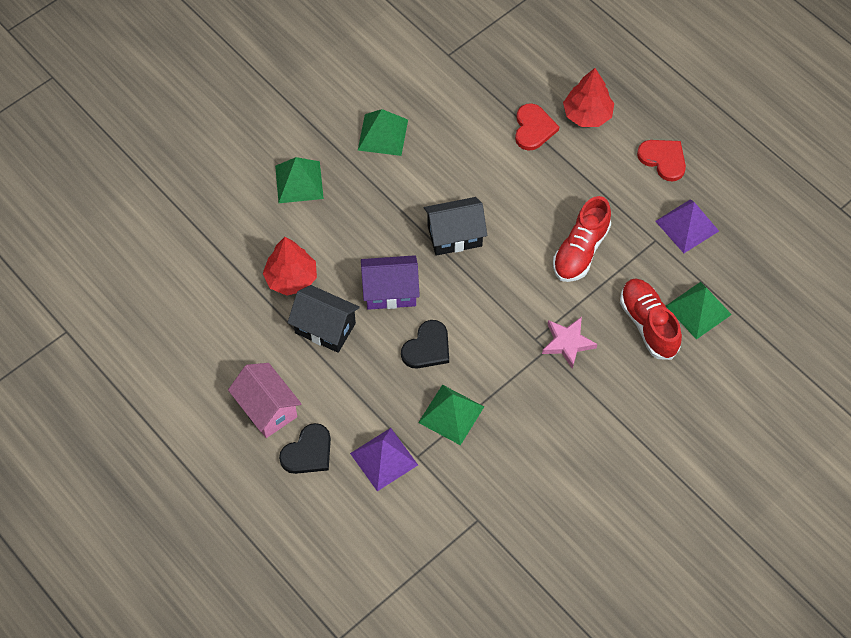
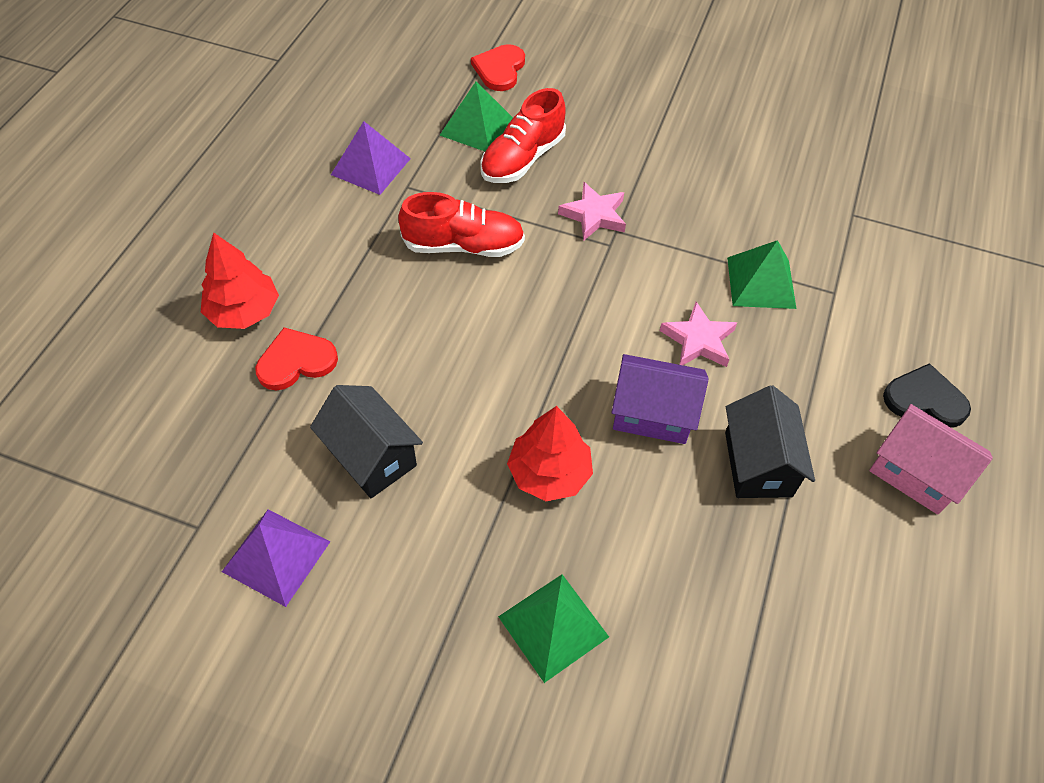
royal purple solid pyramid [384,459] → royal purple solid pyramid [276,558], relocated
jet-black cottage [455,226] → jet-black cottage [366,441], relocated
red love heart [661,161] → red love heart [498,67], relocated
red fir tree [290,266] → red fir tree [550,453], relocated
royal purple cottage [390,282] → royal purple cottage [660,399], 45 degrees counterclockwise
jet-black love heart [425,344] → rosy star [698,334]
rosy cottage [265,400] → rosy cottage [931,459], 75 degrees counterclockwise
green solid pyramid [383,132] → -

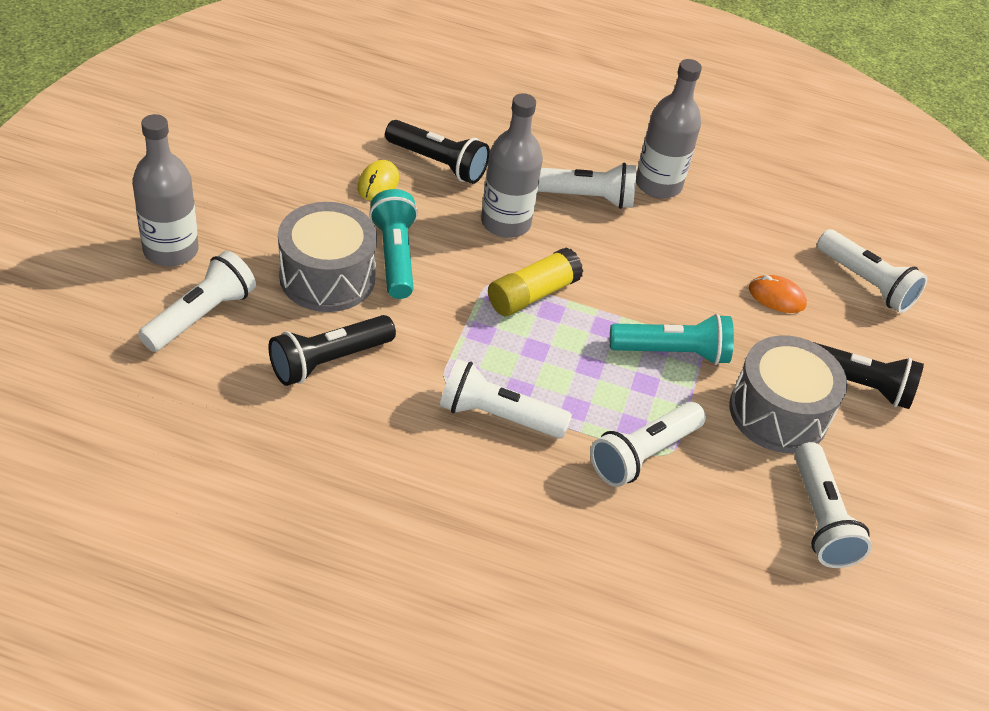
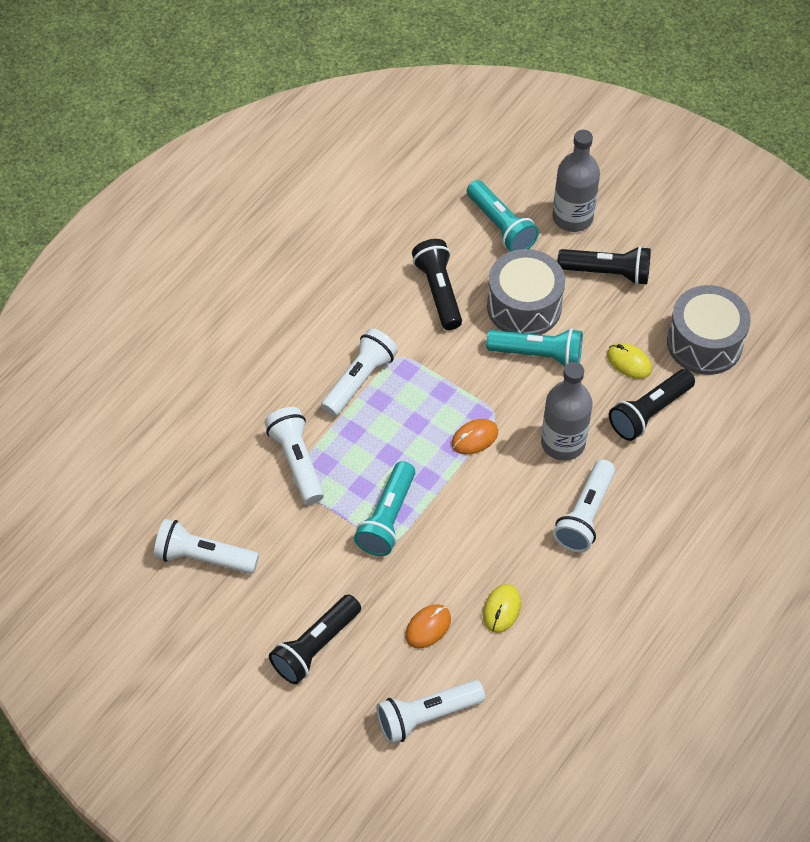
golden glue stick [535,281] → orange PC mouse [475,437]
pure white torch [197,301] → turquoise torch [503,215]
- → golden PC mouse [502,608]
- → jet-black torch [604,265]
gray drum [788,394] → gray drum [709,330], relocated
gray flask [669,129] → -

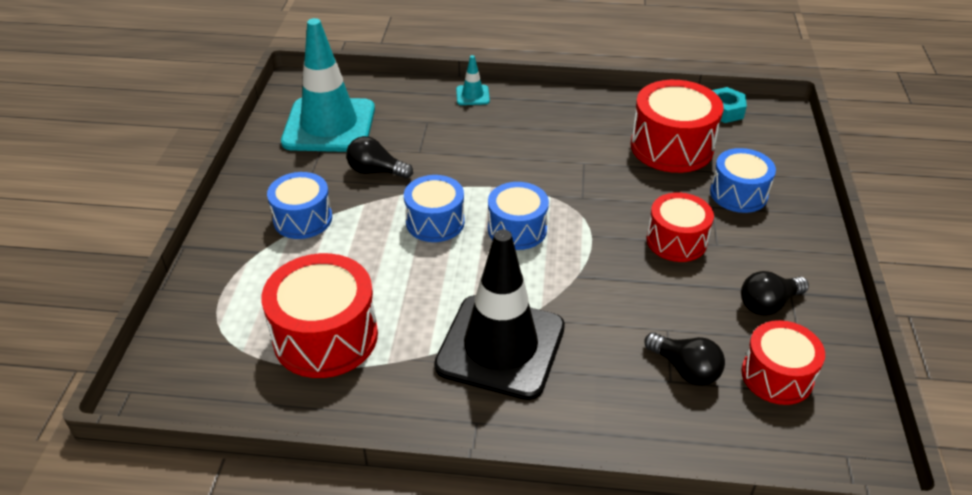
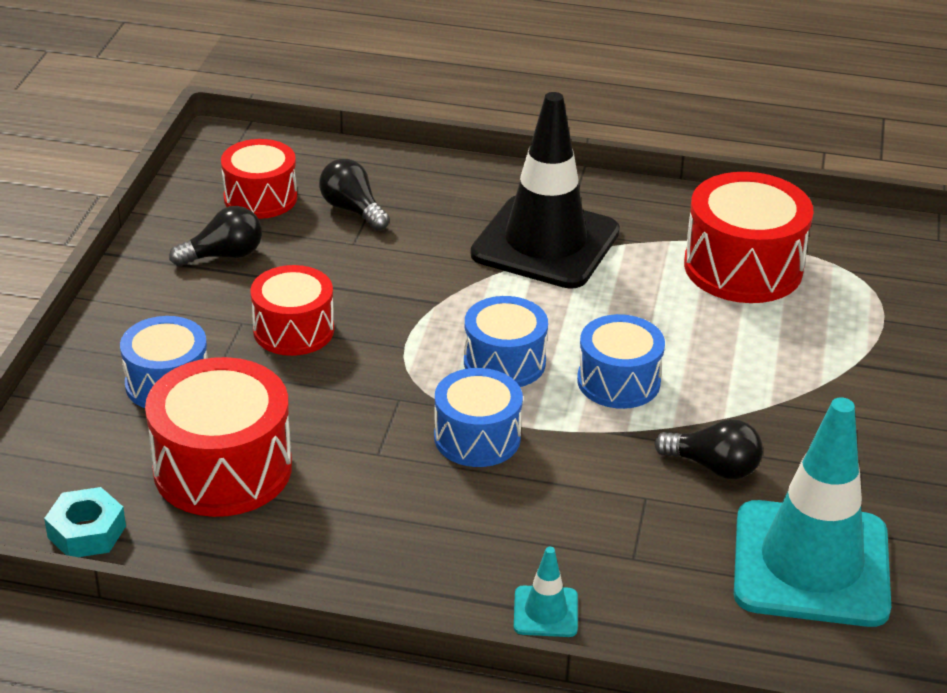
blue drum [299,205] → blue drum [478,417], relocated

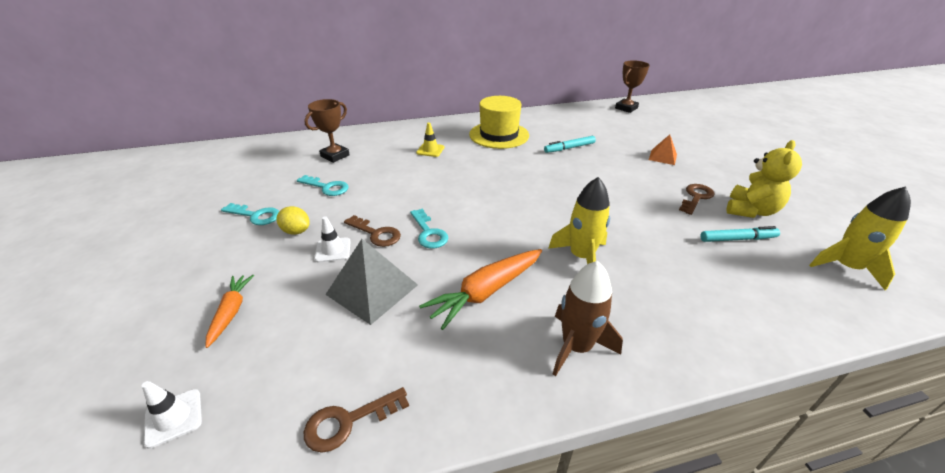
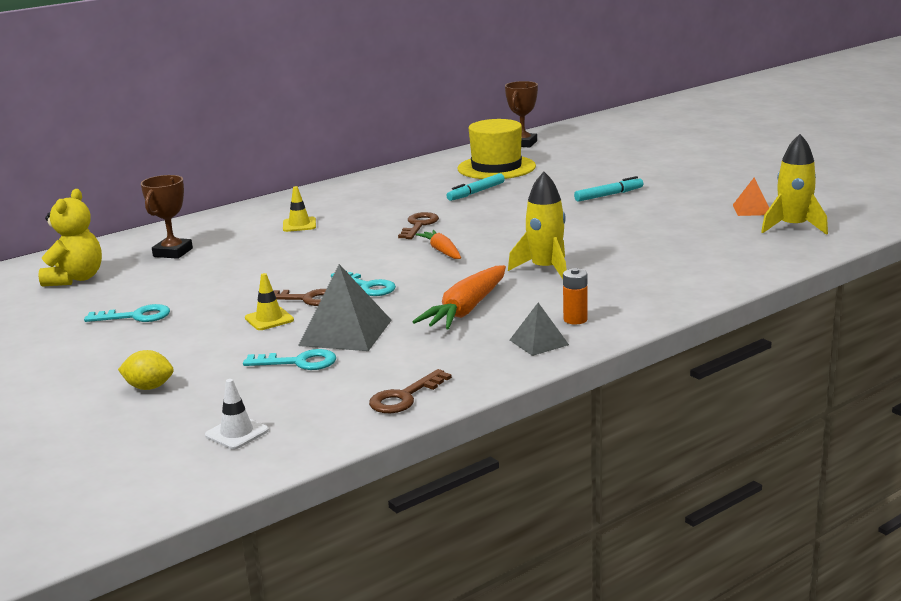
golden teddy bear [764,179] → golden teddy bear [70,238], relocated
golden toy lemon [292,220] → golden toy lemon [146,370], relocated
turquoise key [323,185] → turquoise key [289,359], relocated
pure white traffic cone [332,239] → golden traffic cone [269,301]
brown key [697,199] → brown key [418,225], relocated
orange toy carrot [230,311] → orange toy carrot [438,244], relocated
golden hat [499,122] → golden hat [496,149], relocated
- → gray solid pyramid [539,329]
brown spaceship [588,318] → orange battery [575,296]
turquoise felt pen [740,234] → turquoise felt pen [608,189], relocated
orange solid pyramid [663,150] → orange solid pyramid [751,196], relocated

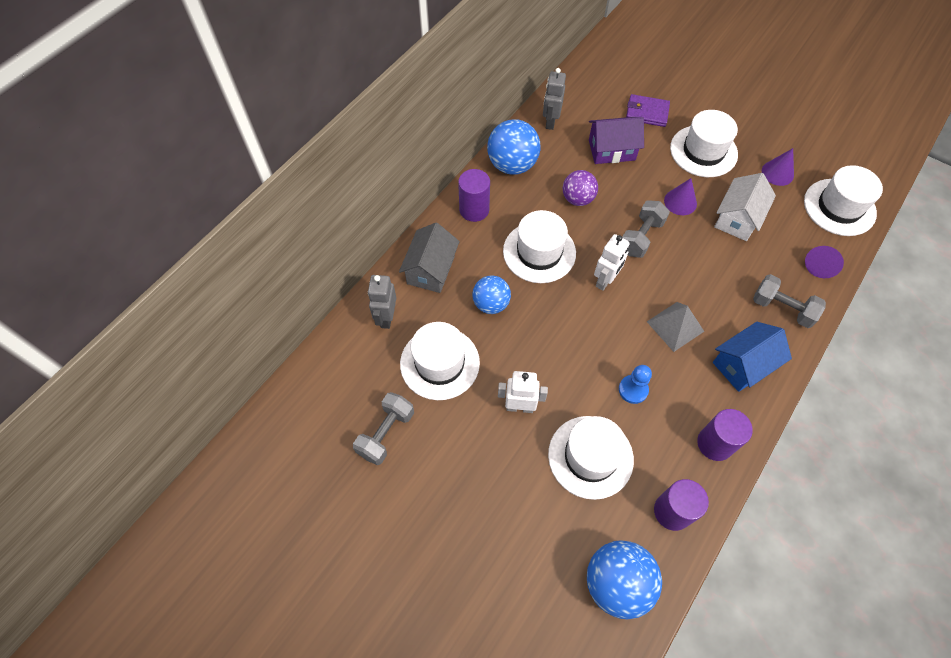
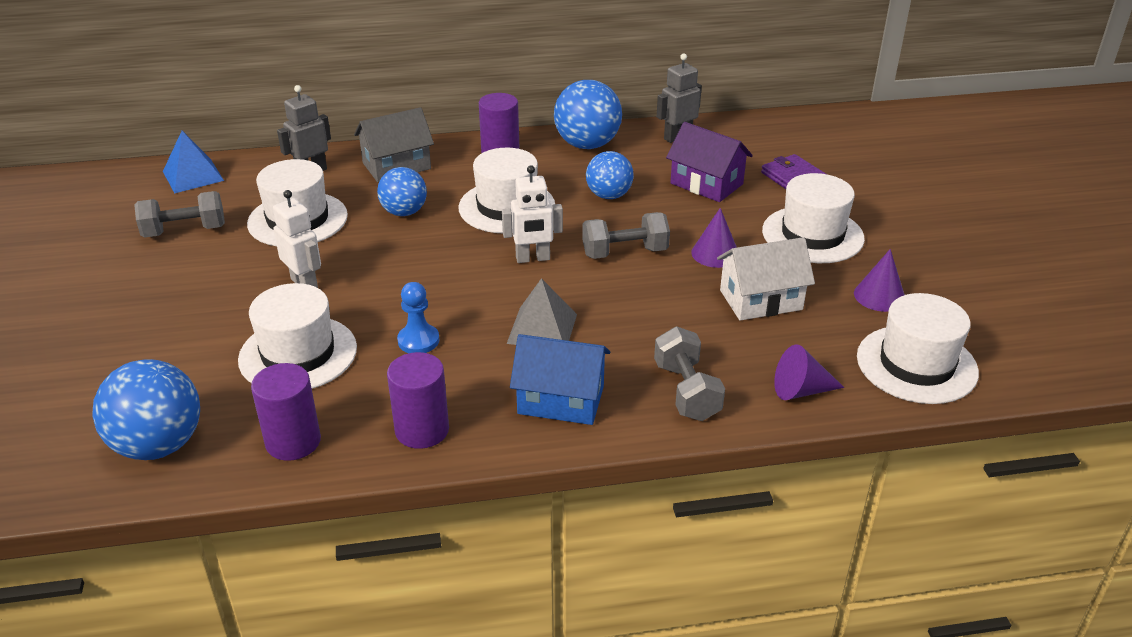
- → blue solid pyramid [193,162]
royal purple play ball [580,188] → blue play ball [610,175]

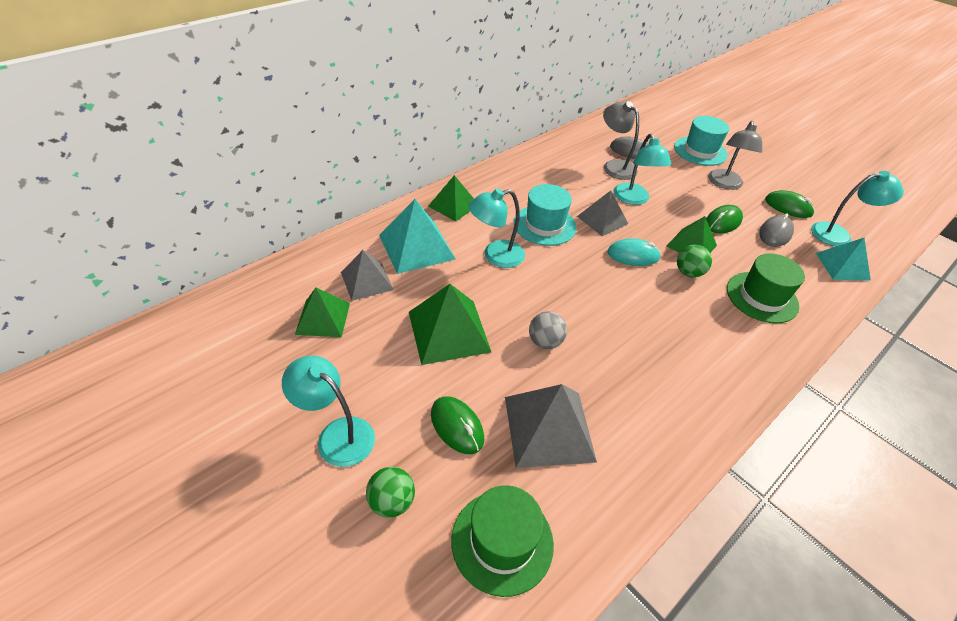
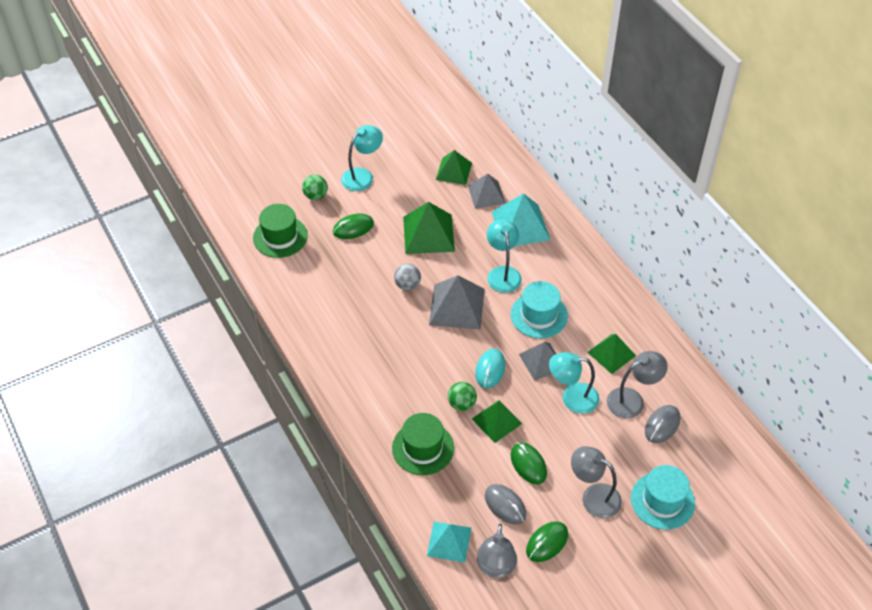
gray solid pyramid [551,426] → gray solid pyramid [457,302], relocated
turquoise lamp [857,208] → gray lamp [497,551]
green solid pyramid [451,198] → green solid pyramid [611,354], relocated

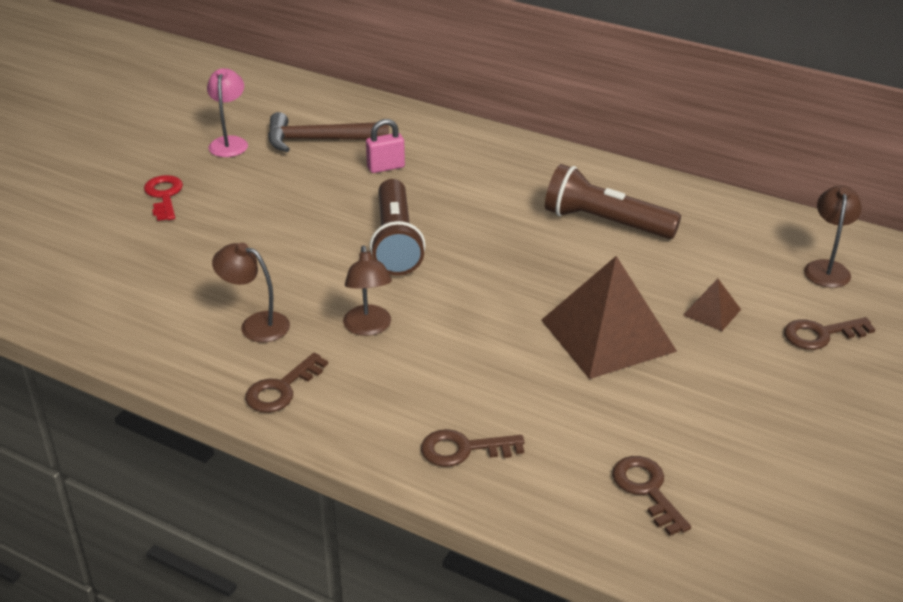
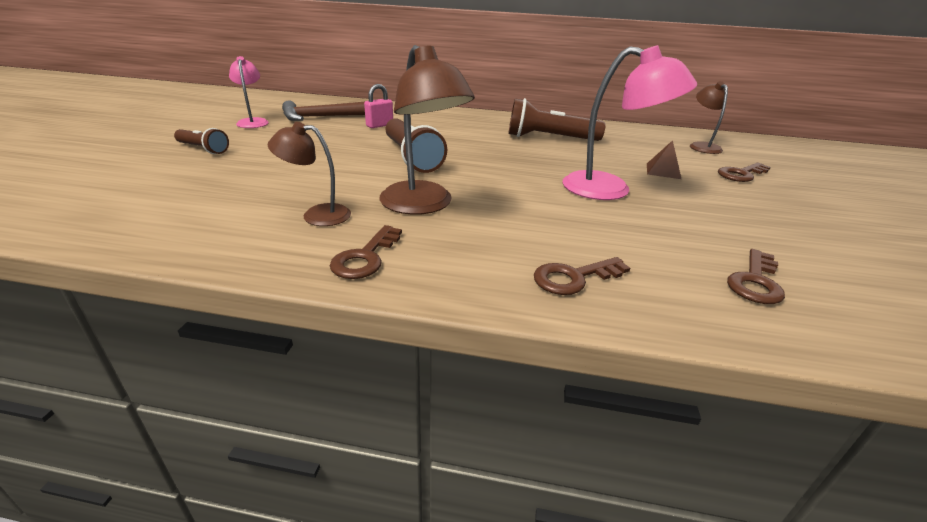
red key [163,198] → brown torch [201,141]
brown lamp [367,290] → brown lamp [427,130], x1.70
brown solid pyramid [609,317] → rosy lamp [630,122]
brown key [651,496] → brown key [756,276], 105 degrees counterclockwise

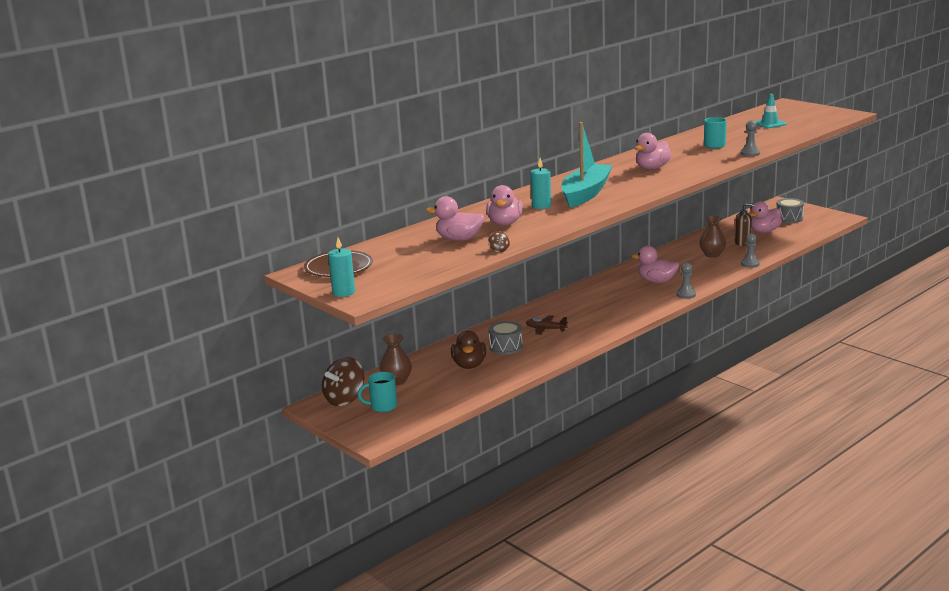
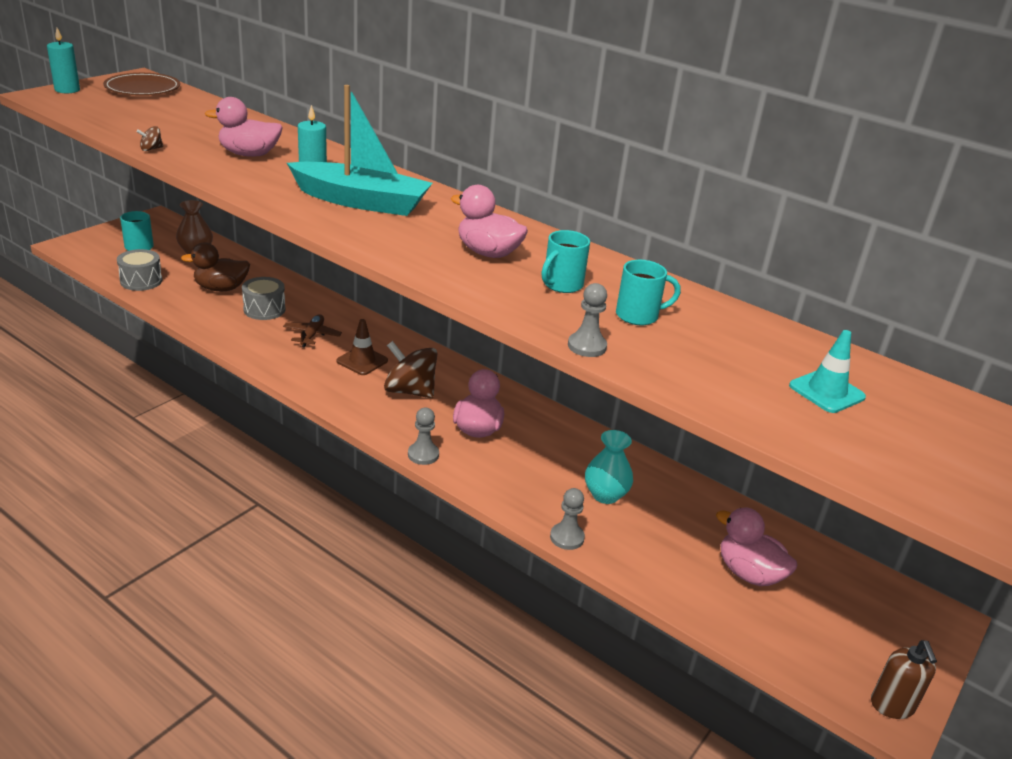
gray drum [790,210] → gray drum [139,270], relocated
- → brown traffic cone [362,347]
brown whirligig [343,381] → brown whirligig [410,369], relocated
- → turquoise coffee mug [566,261]
brown tall vase [712,237] → turquoise tall vase [609,467]
brown soap dispenser [745,224] → brown soap dispenser [904,679], relocated
rosy toy duck [455,218] → -

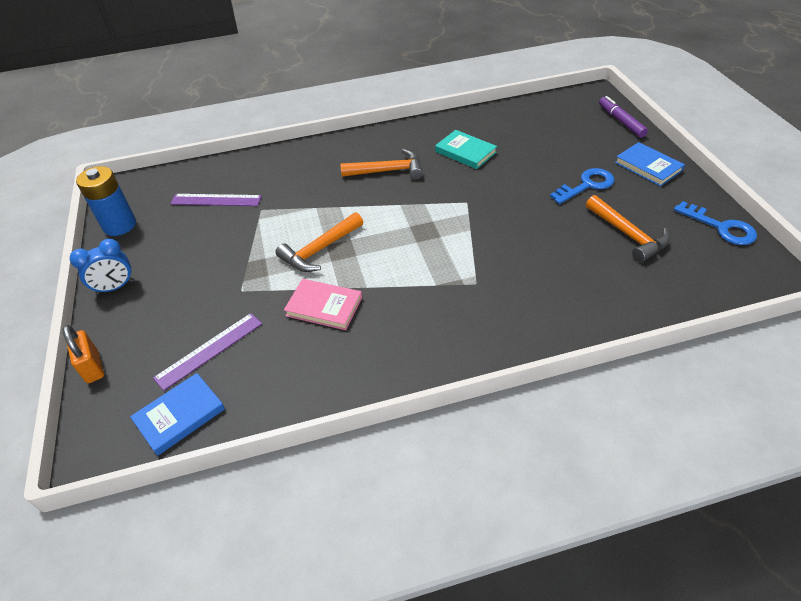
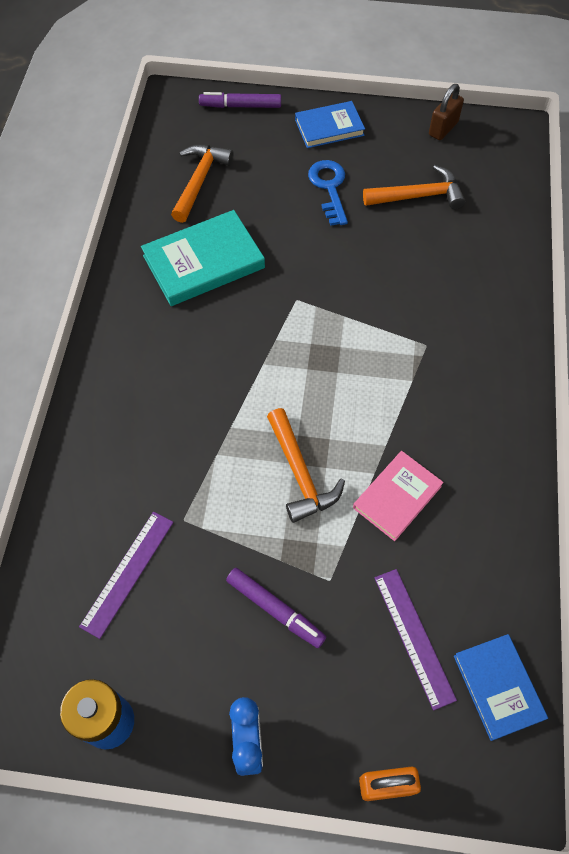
turquoise hardcover [466,149] → turquoise hardcover [203,258], x1.55
orange carpenter's hammer [381,164] → orange carpenter's hammer [202,183], relocated
- → royal purple felt pen [276,608]
blue key [715,223] → brown padlock [446,112]

